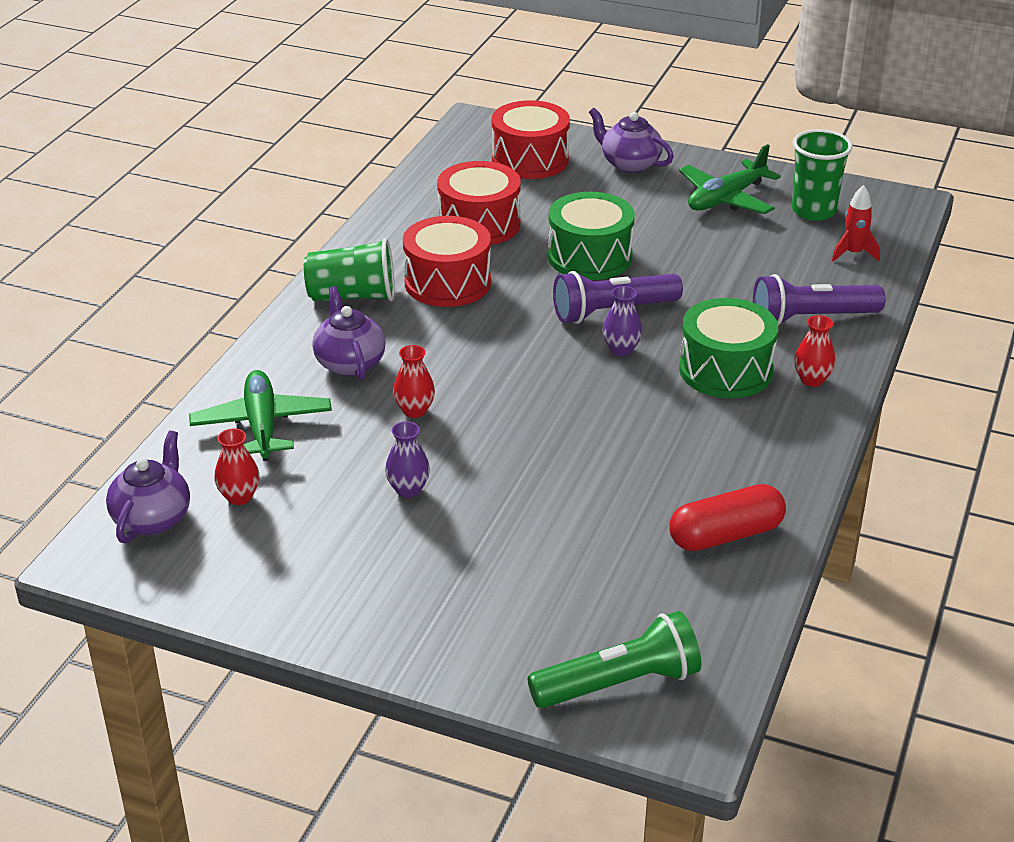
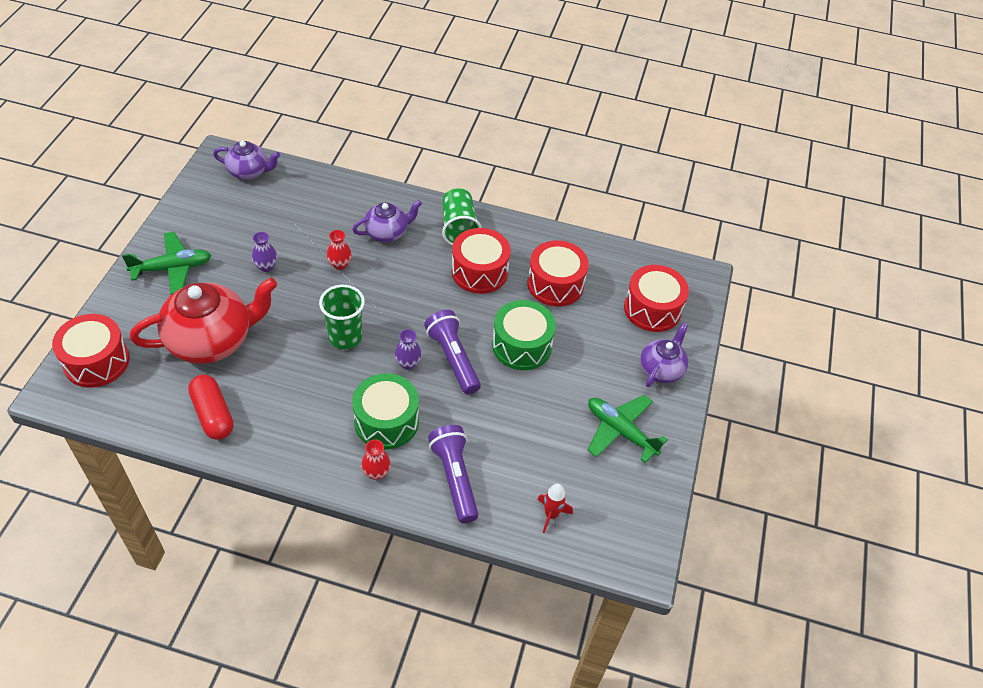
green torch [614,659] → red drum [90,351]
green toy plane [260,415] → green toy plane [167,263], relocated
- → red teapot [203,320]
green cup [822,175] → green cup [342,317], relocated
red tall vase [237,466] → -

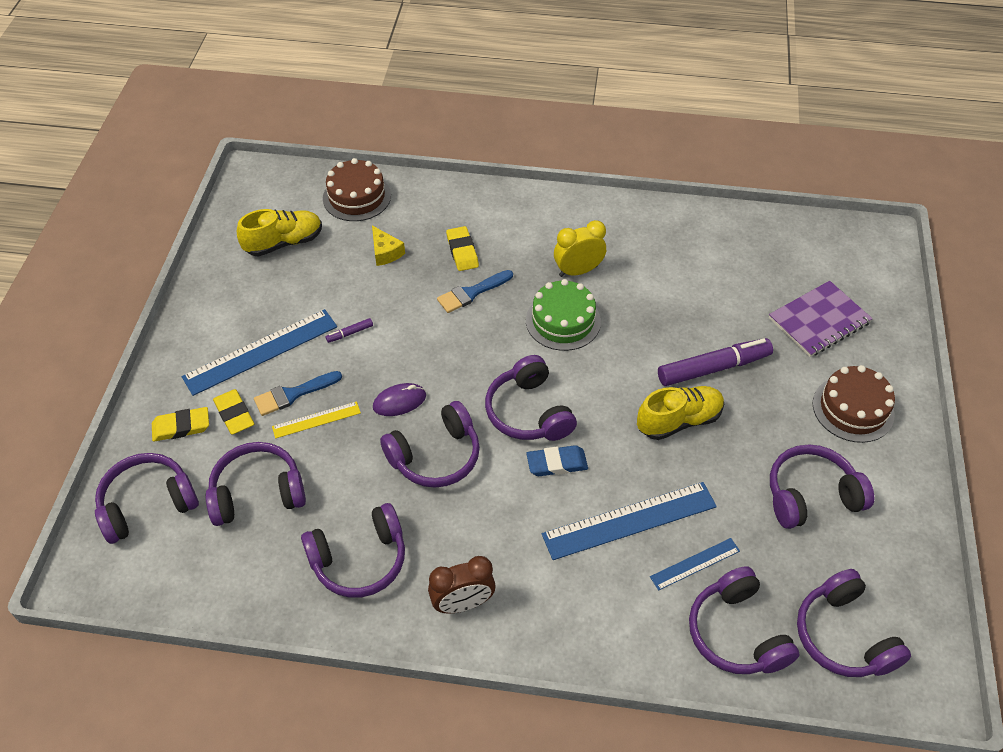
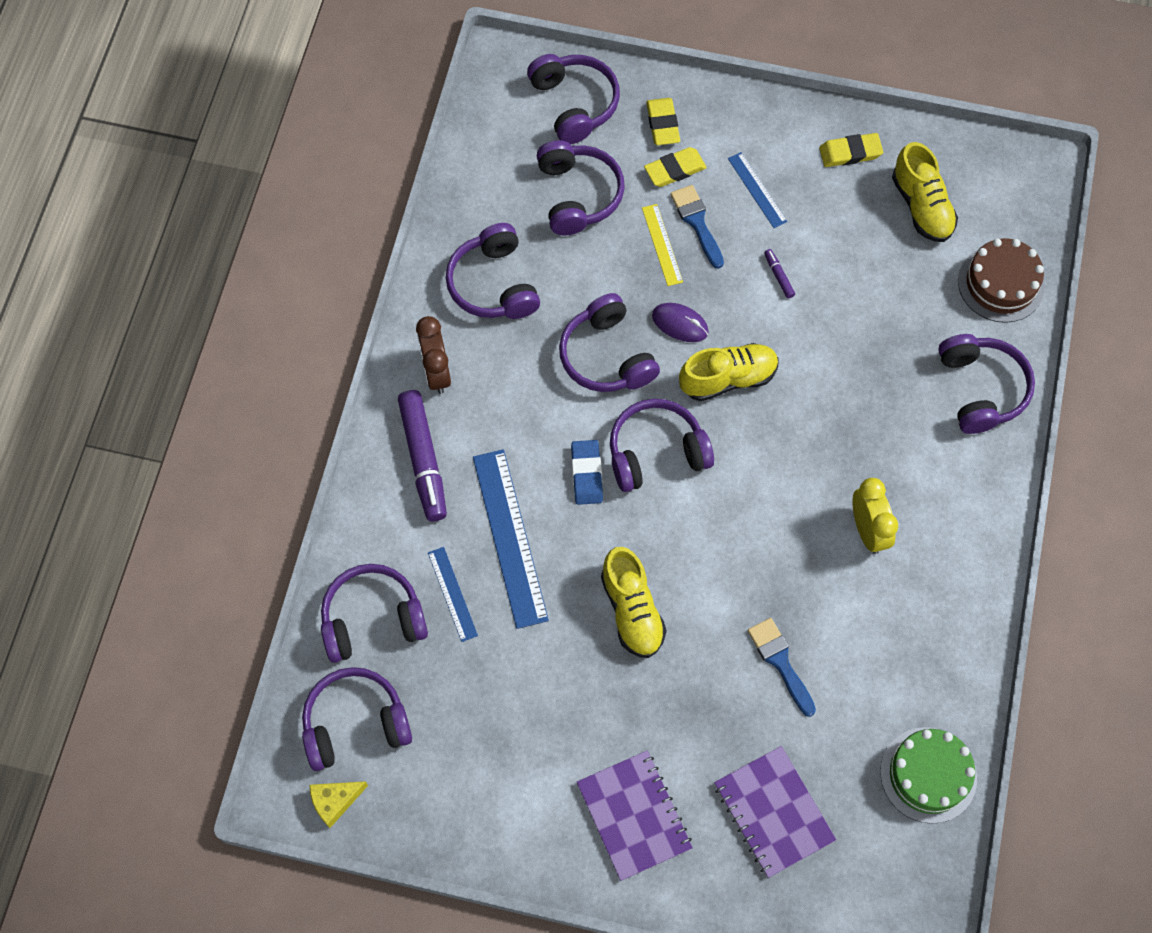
golden cheese wedge [388,246] → golden cheese wedge [338,804], relocated
royal purple felt pen [715,362] → royal purple felt pen [422,455], relocated
brown cake [854,404] → royal purple exercise book [635,815]
royal purple PC mouse [399,399] → royal purple PC mouse [680,322], 45 degrees counterclockwise
- → golden lace-up shoe [729,372]
blue measuring stick [259,352] → blue measuring stick [757,190], x0.53
blue paintbrush [475,291] → blue paintbrush [782,667], relocated
golden gum eraser [462,248] → golden gum eraser [851,150], relocated
green cake [563,315] → green cake [928,775], relocated
royal purple headset [822,487] → royal purple headset [986,384], relocated

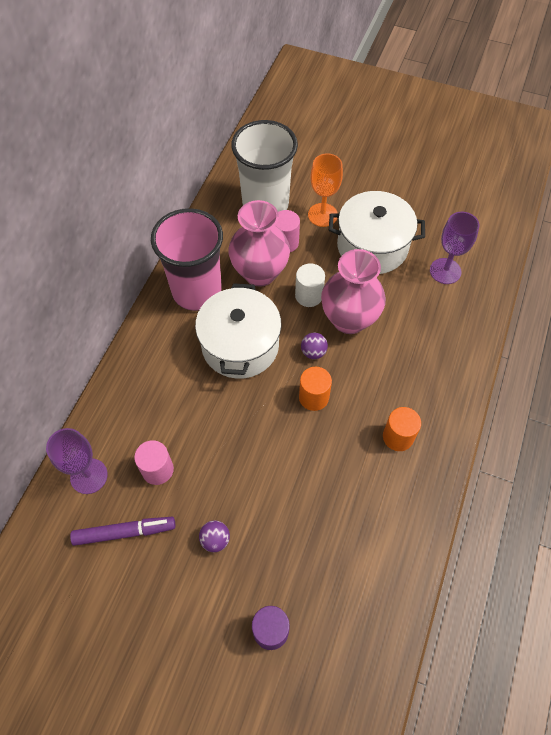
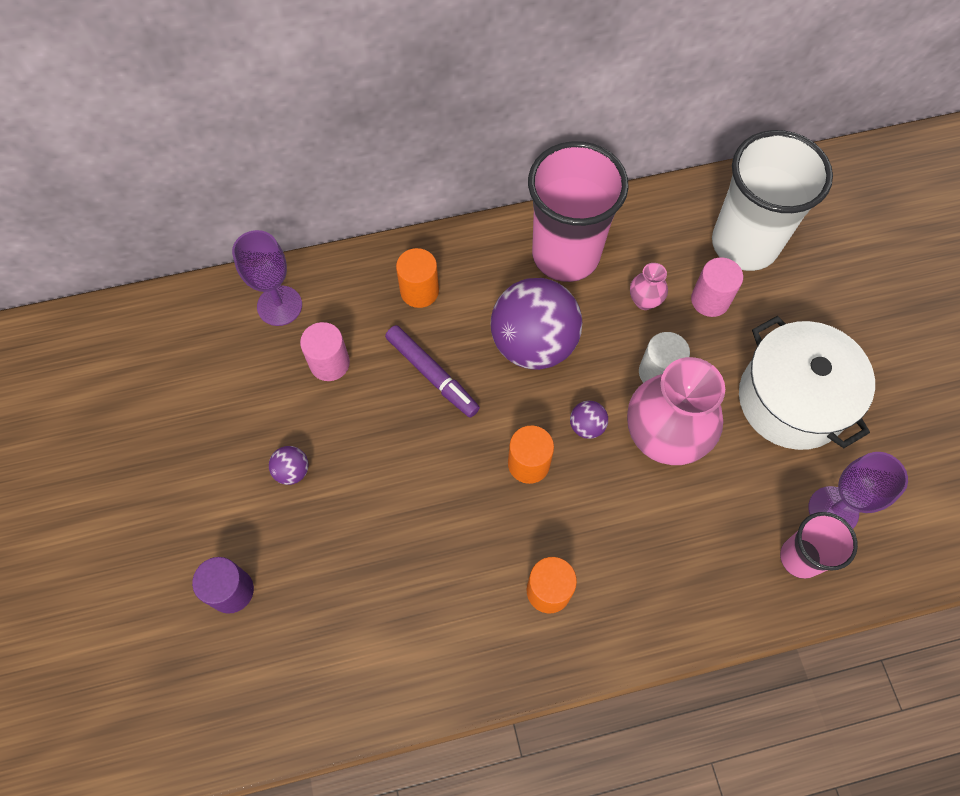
royal purple felt pen [122,531] → royal purple felt pen [432,371], relocated
- → orange cylinder [417,278]
pure white stockpot [238,331] → royal purple play ball [536,324]
rosy tall vase [259,243] → rosy tall vase [649,286], x0.44
- → rosy cup [819,545]
orange wine glass [325,190] → -

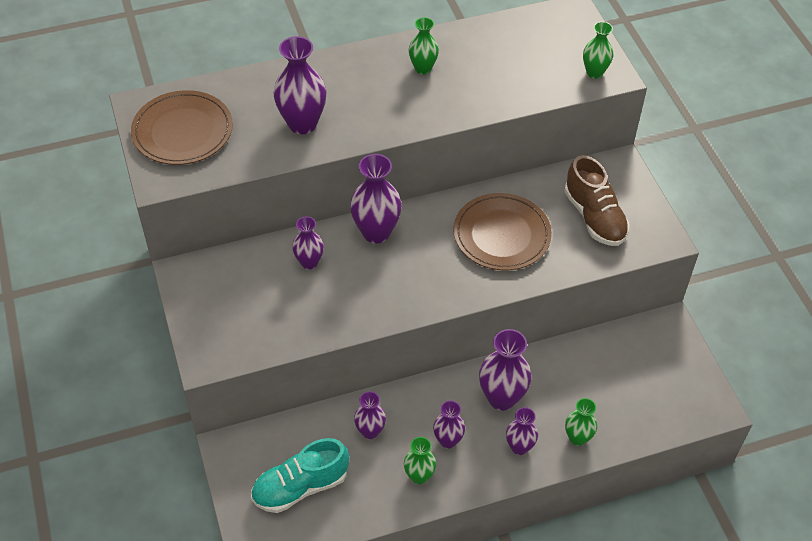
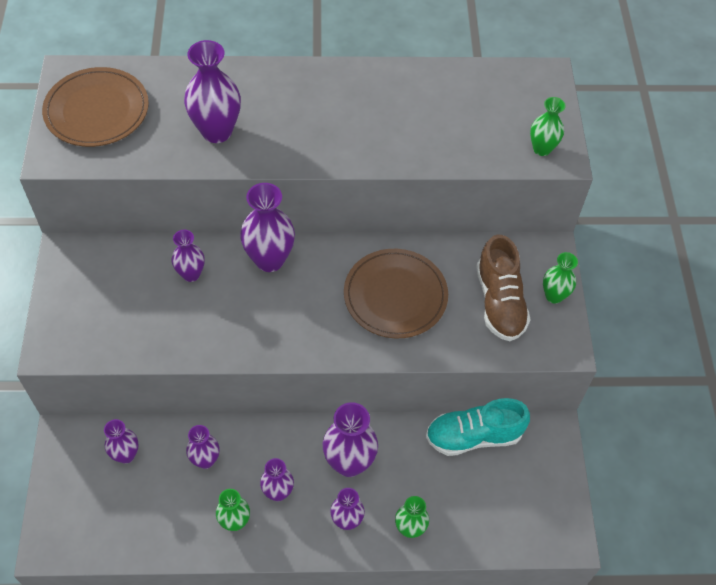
- → royal purple tall vase [121,441]
turquoise lace-up shoe [300,475] → turquoise lace-up shoe [478,427], relocated
green tall vase [424,46] → green tall vase [560,278], relocated

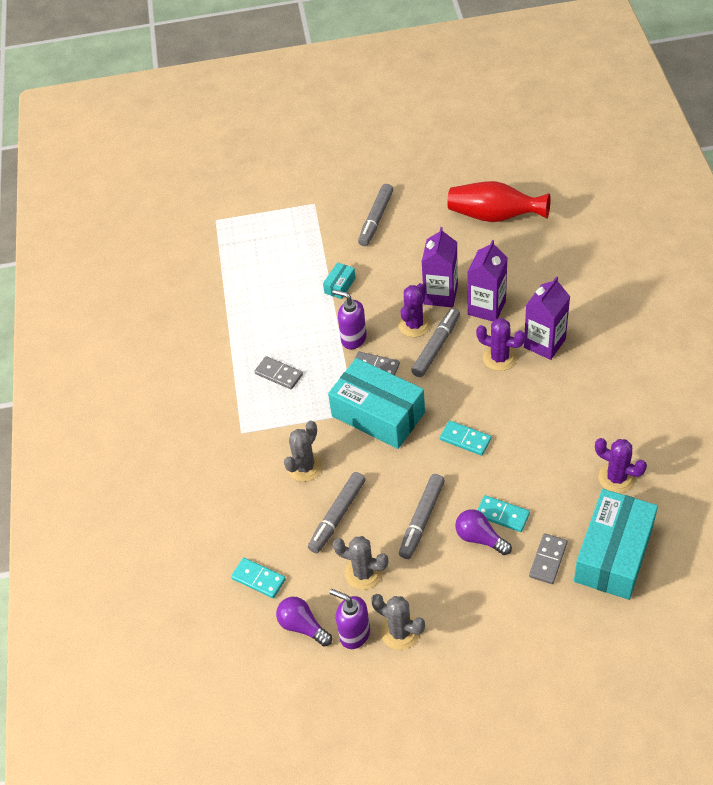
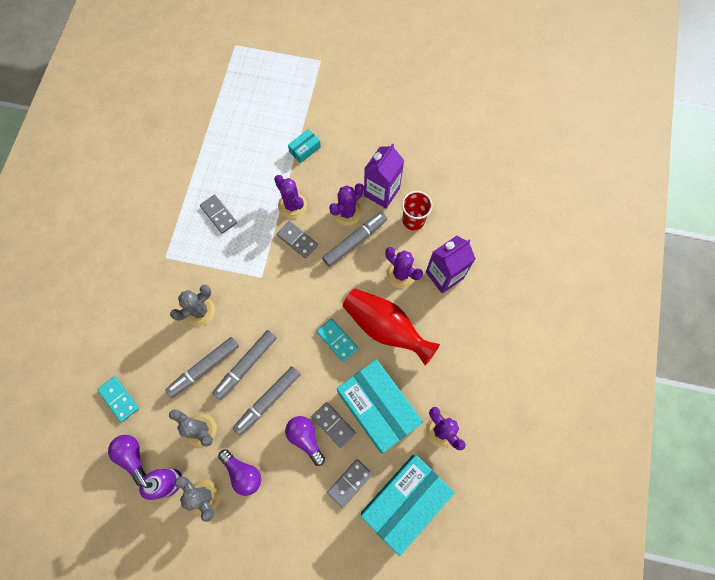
gray felt pen [375,215] → gray felt pen [245,365], relocated
- → royal purple light bulb [239,472]
royal purple soap dispenser [349,319] → royal purple saguaro cactus [290,197]
turquoise domino tile [503,513] → gray domino tile [334,425]
turquoise package [376,403] → turquoise package [380,406], relocated
red tall vase [499,201] → red tall vase [391,327], relocated
royal purple milk carton [488,281] → red cup [417,210]

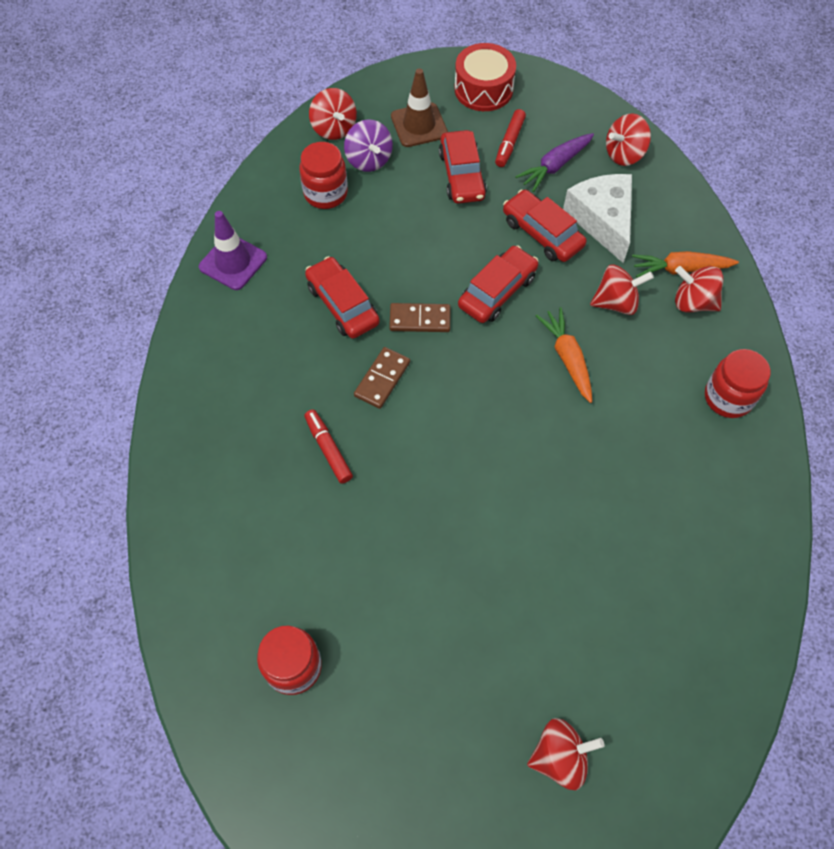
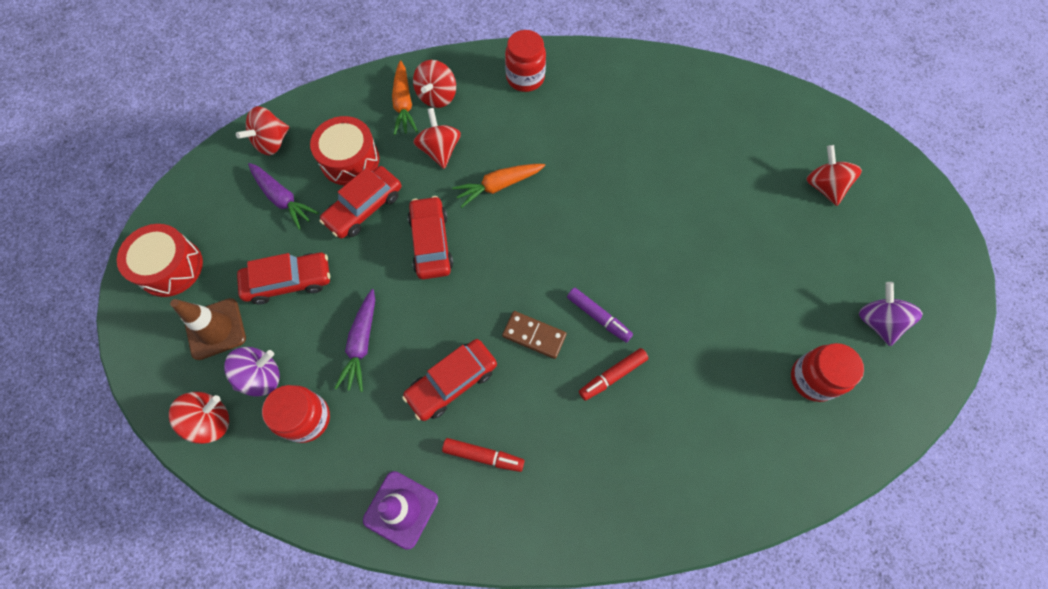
red whirligig [628,139] → red whirligig [263,130], 75 degrees clockwise
pure white cheese wedge [597,218] → red drum [344,151]
- → royal purple toy carrot [354,340]
red automobile [498,284] → red automobile [430,238], 45 degrees clockwise
red felt pen [510,138] → red felt pen [483,455], relocated
- → royal purple felt pen [600,315]
- → royal purple whirligig [891,314]
brown domino tile [419,317] → -

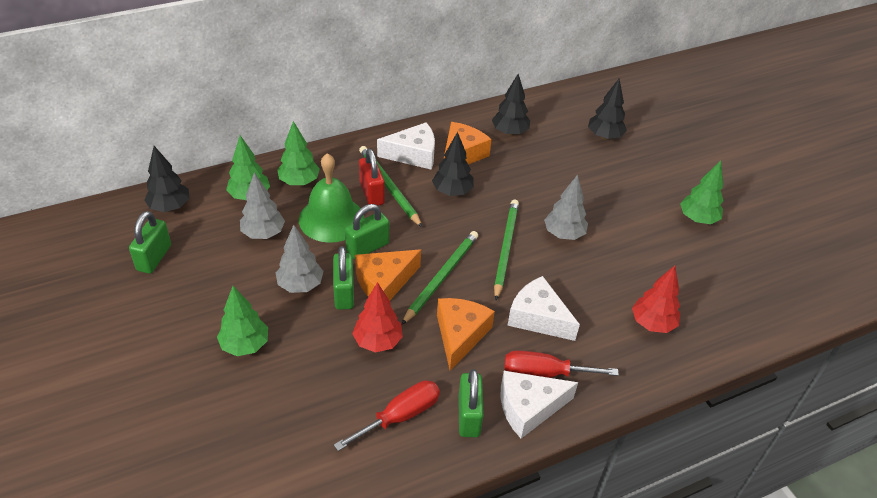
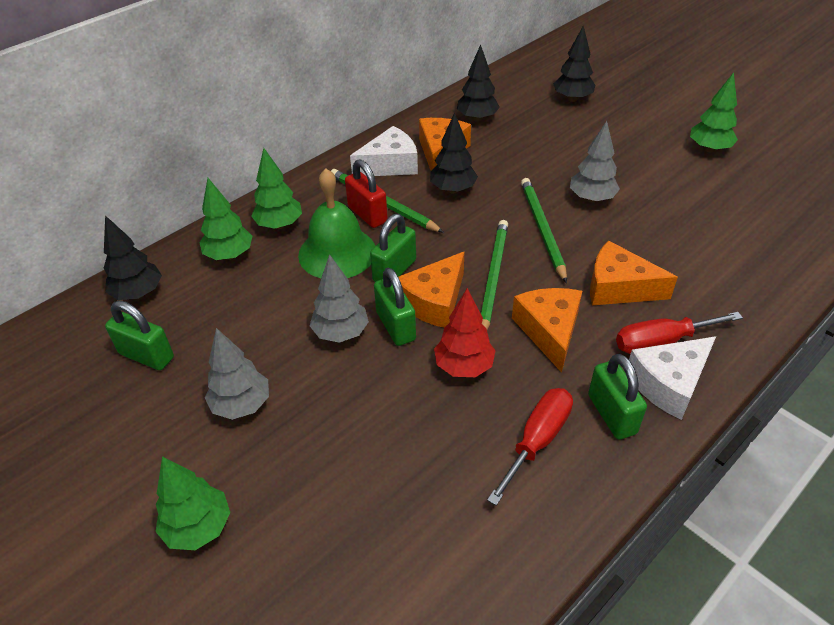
green padlock [150,242] → green padlock [139,335], 60 degrees counterclockwise
green fir tree [242,321] → green fir tree [192,503], relocated
gray fir tree [262,206] → gray fir tree [237,374], relocated
pure white cheese wedge [543,308] → orange cheese wedge [634,272]
red fir tree [656,299] → -

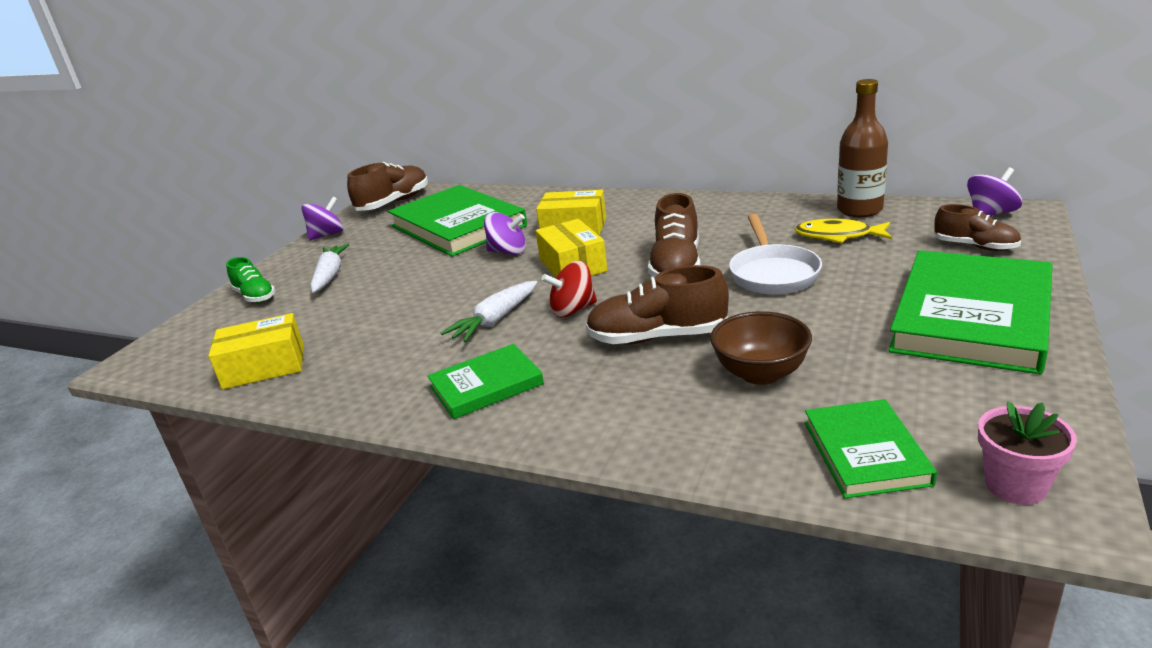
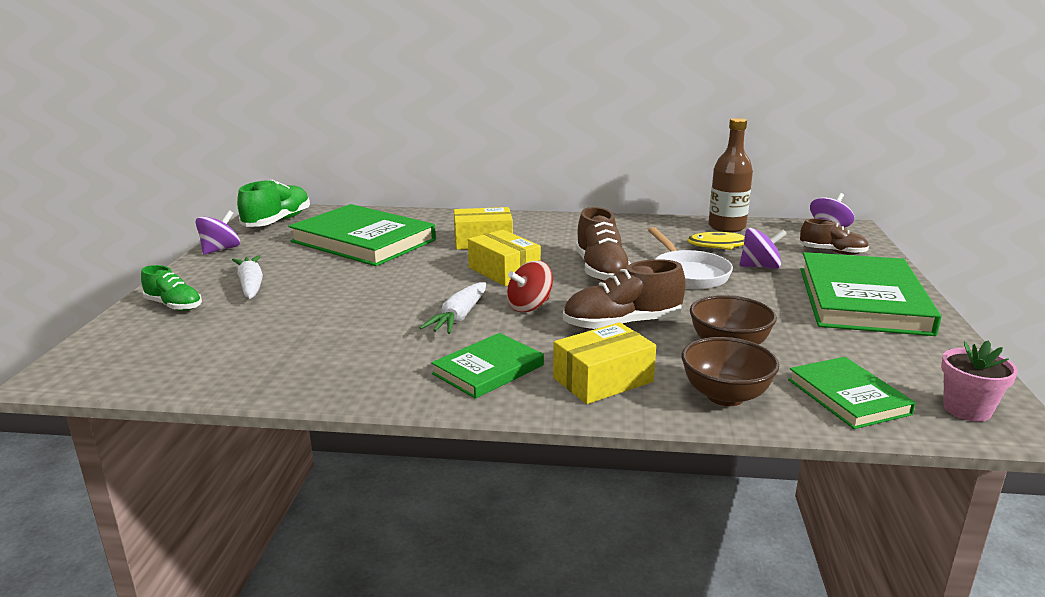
brown lace-up shoe [387,186] → green lace-up shoe [273,203]
golden package [256,351] → golden package [604,363], relocated
- → brown deep dish [730,371]
royal purple whirligig [505,233] → royal purple whirligig [763,248], relocated

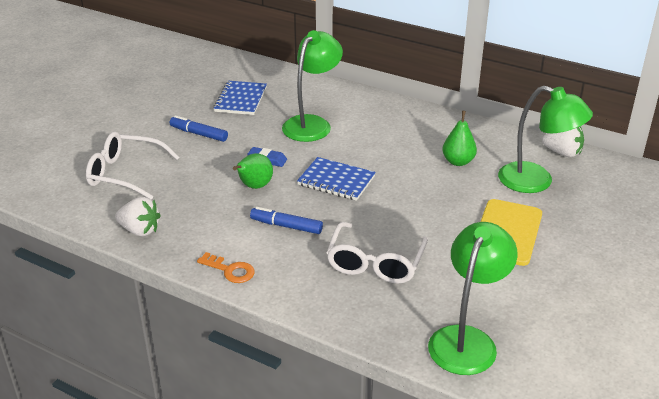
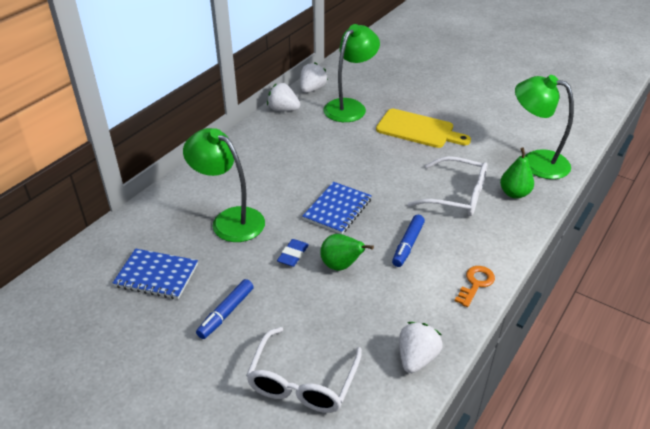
- → pure white berry [283,97]
green pear [459,138] → green pear [517,173], relocated

